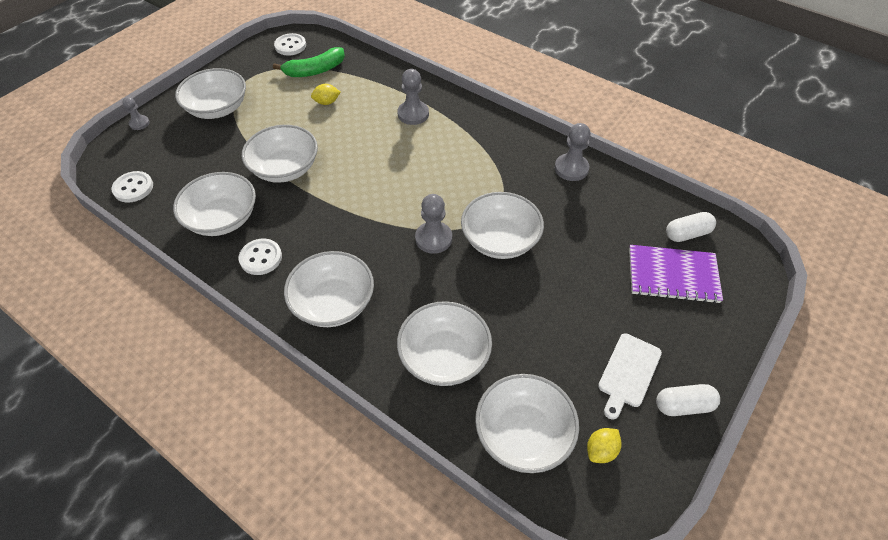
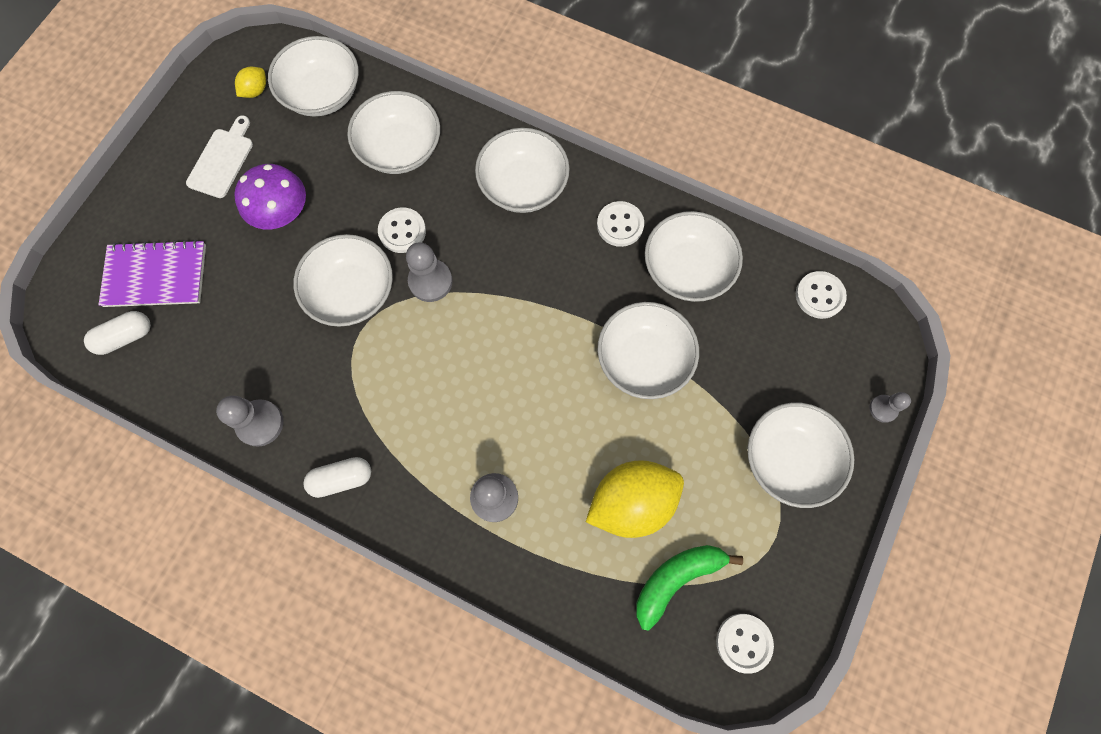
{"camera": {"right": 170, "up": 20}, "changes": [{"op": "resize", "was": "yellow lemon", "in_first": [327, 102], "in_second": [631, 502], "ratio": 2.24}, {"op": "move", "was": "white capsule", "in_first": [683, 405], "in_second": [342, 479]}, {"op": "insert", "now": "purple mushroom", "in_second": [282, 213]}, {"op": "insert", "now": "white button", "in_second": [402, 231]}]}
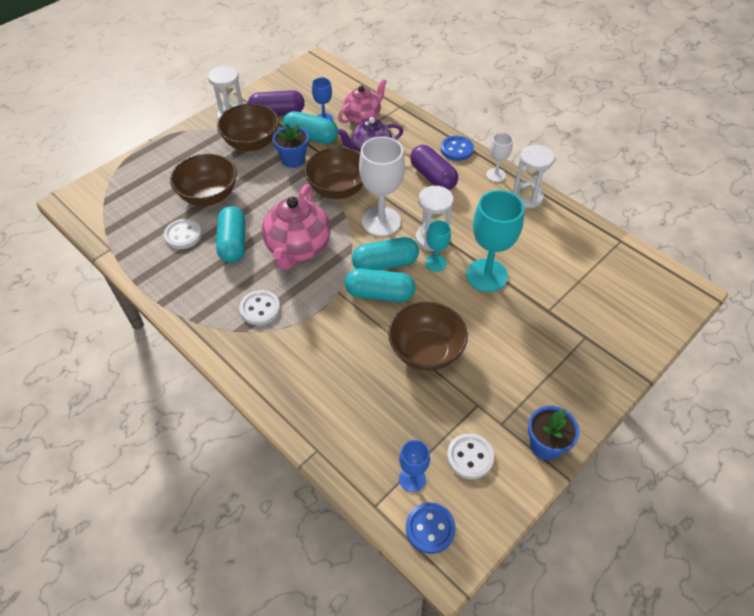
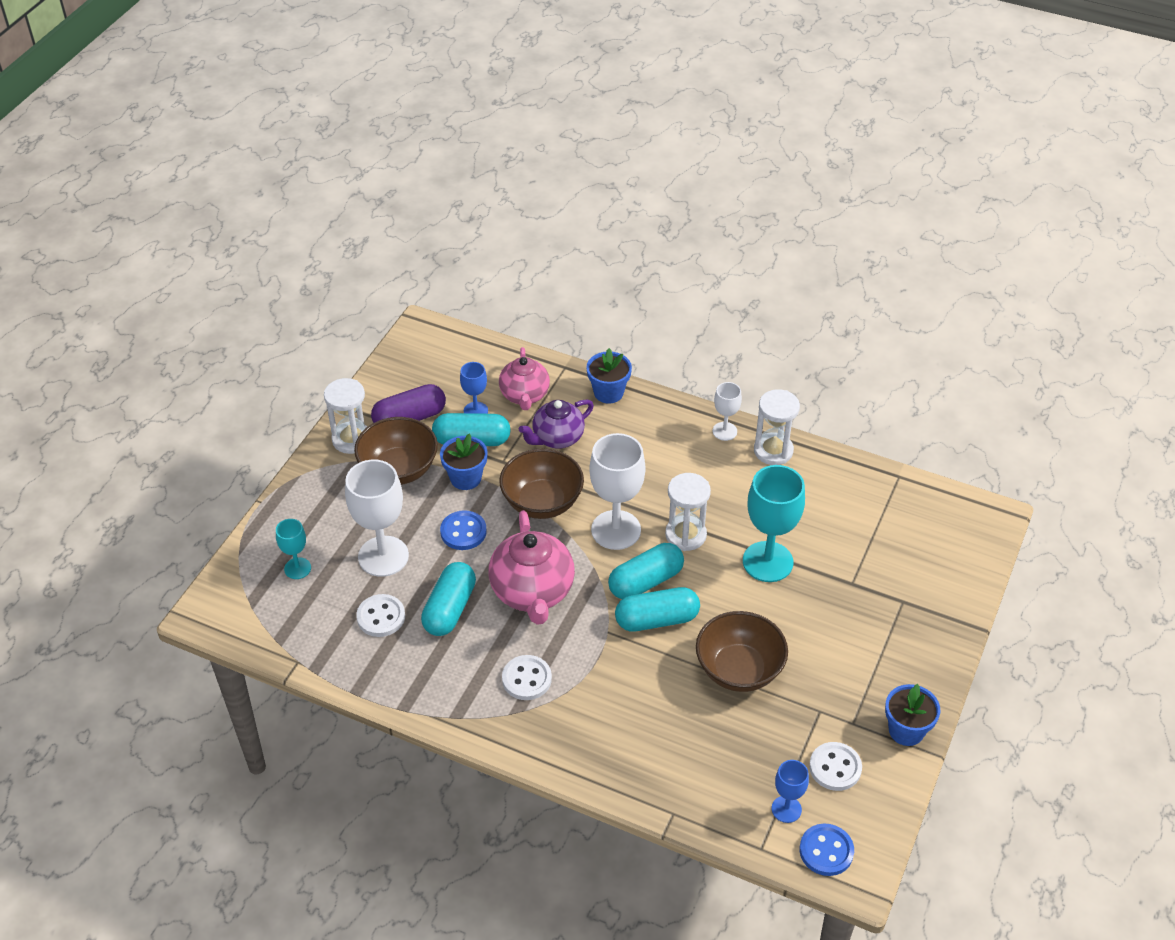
{"camera": {"right": -20, "up": -5}, "changes": [{"op": "rotate", "was": "pink teapot", "in_first": [362, 117], "in_second": [524, 395], "clockwise": 150}, {"op": "move", "was": "blue button", "in_first": [456, 149], "in_second": [463, 532]}, {"op": "delete", "was": "purple capsule", "in_first": [432, 177]}, {"op": "replace", "was": "brown bowl", "now": "white goblet", "in_first": [208, 195], "in_second": [383, 556]}, {"op": "rotate", "was": "turquoise capsule", "in_first": [233, 243], "in_second": [450, 609], "clockwise": 45}, {"op": "move", "was": "turquoise goblet", "in_first": [435, 263], "in_second": [297, 568]}, {"op": "insert", "now": "blue flower pot", "in_second": [608, 392]}]}
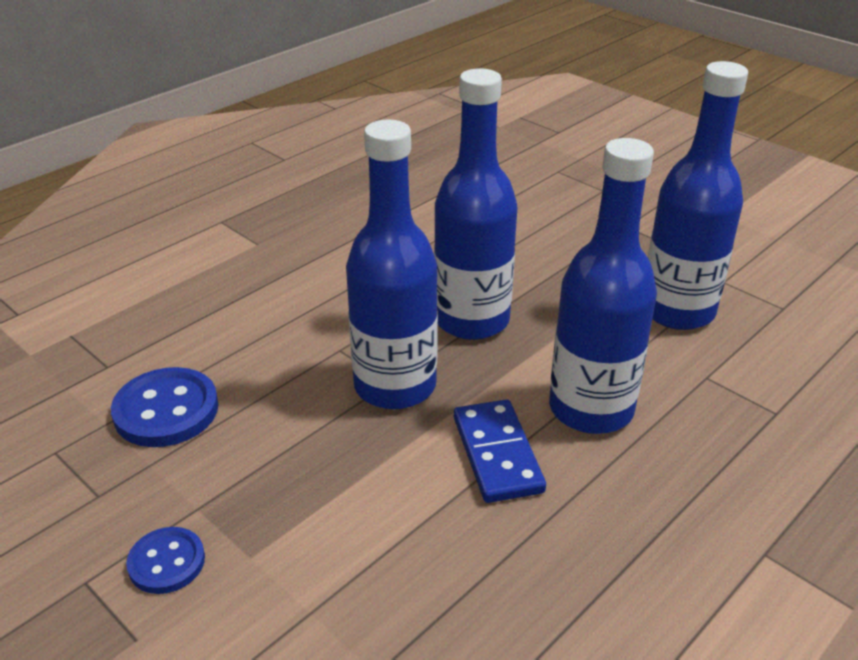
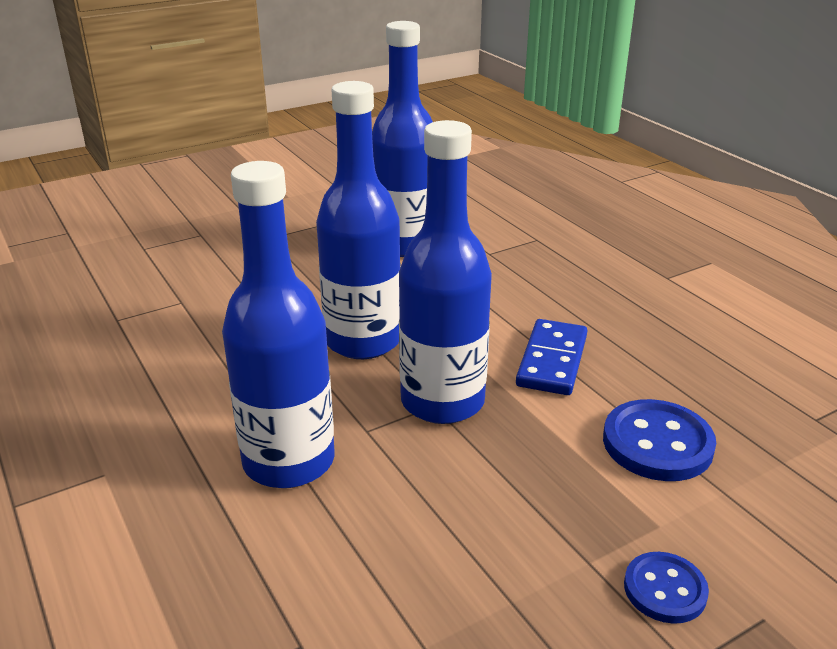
{"camera": {"right": -75, "up": -5}, "changes": [{"op": "move", "was": "blue bottle", "in_first": [591, 409], "in_second": [289, 461]}, {"op": "move", "was": "blue button", "in_first": [166, 410], "in_second": [657, 443]}, {"op": "rotate", "was": "blue domino", "in_first": [497, 454], "in_second": [552, 361], "clockwise": -75}]}
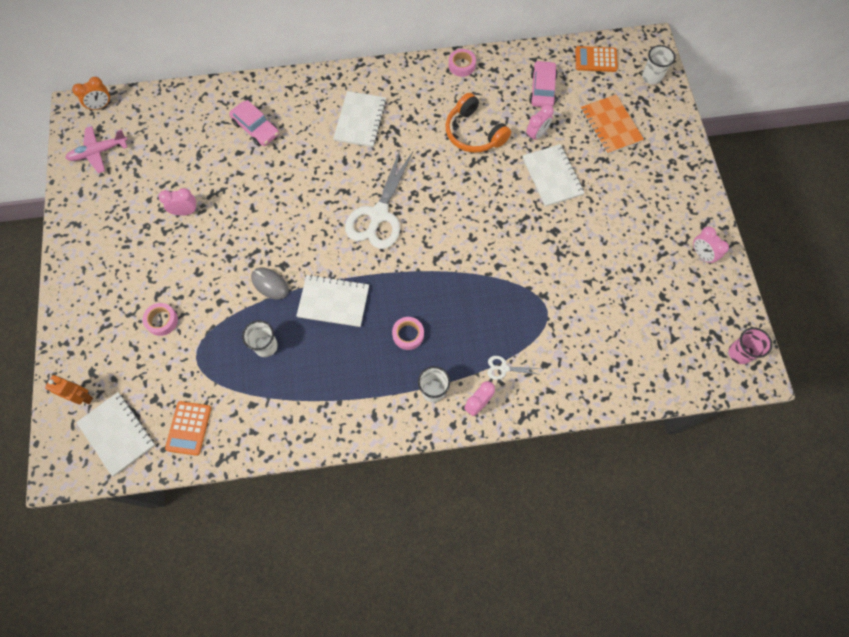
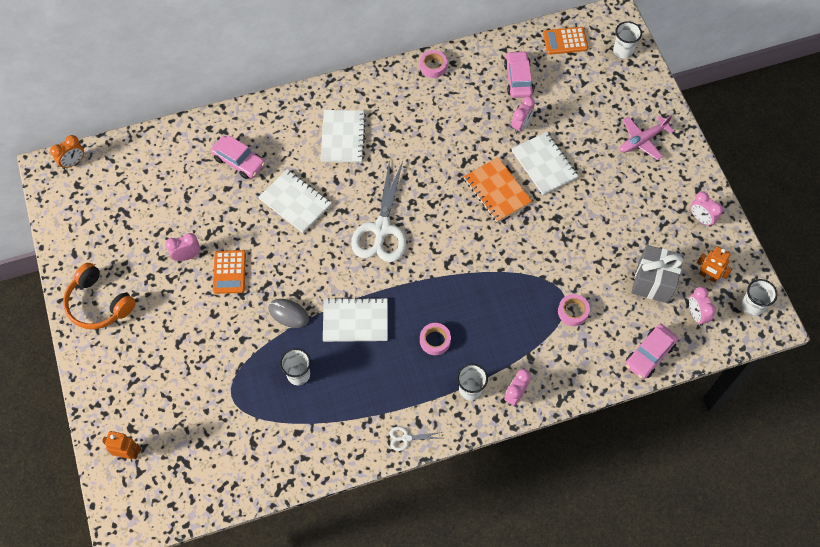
{"camera": {"right": -10, "up": -5}, "changes": [{"op": "move", "was": "orange headphones", "in_first": [474, 133], "in_second": [99, 304]}, {"op": "move", "was": "orange notebook", "in_first": [610, 125], "in_second": [497, 191]}, {"op": "move", "was": "pink plane", "in_first": [99, 152], "in_second": [642, 140]}, {"op": "move", "was": "pink tape", "in_first": [162, 321], "in_second": [573, 312]}, {"op": "recolor", "was": "pink cup", "now": "white cup", "in_first": [739, 353], "in_second": [752, 306]}, {"op": "move", "was": "white scissors", "in_first": [503, 368], "in_second": [406, 438]}, {"op": "move", "was": "white notebook", "in_first": [117, 434], "in_second": [295, 202]}, {"op": "move", "was": "orange calculator", "in_first": [188, 428], "in_second": [229, 272]}, {"op": "insert", "now": "grey gift", "in_second": [653, 282]}, {"op": "insert", "now": "orange robot", "in_second": [708, 276]}, {"op": "insert", "now": "pink clock", "in_second": [696, 314]}, {"op": "insert", "now": "pink car", "in_second": [649, 355]}]}
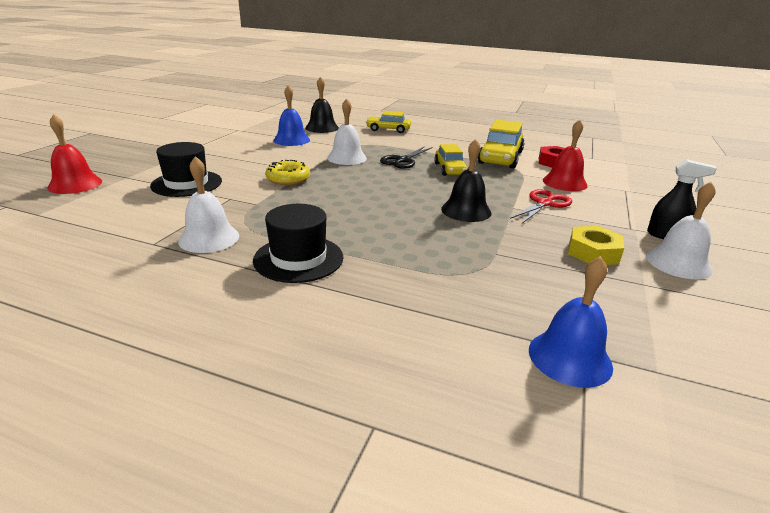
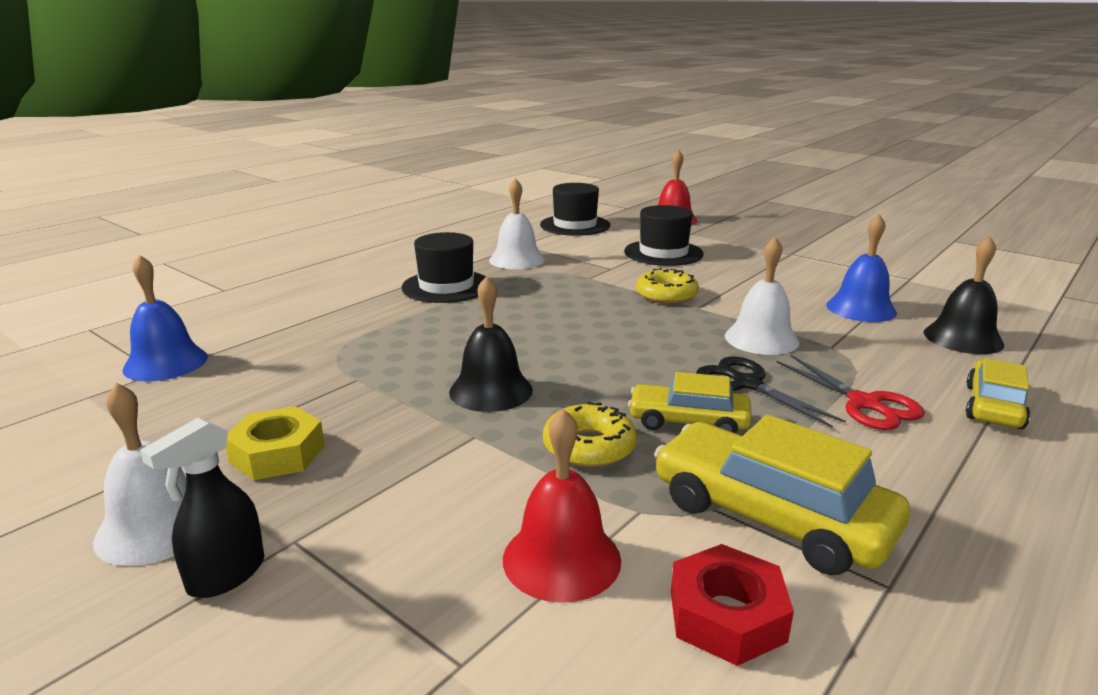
{"camera": {"right": 110, "up": -5}, "changes": [{"op": "move", "was": "red scissors", "in_first": [544, 203], "in_second": [864, 403]}, {"op": "insert", "now": "black hat", "in_second": [575, 225]}, {"op": "insert", "now": "yellow donut", "in_second": [589, 447]}]}
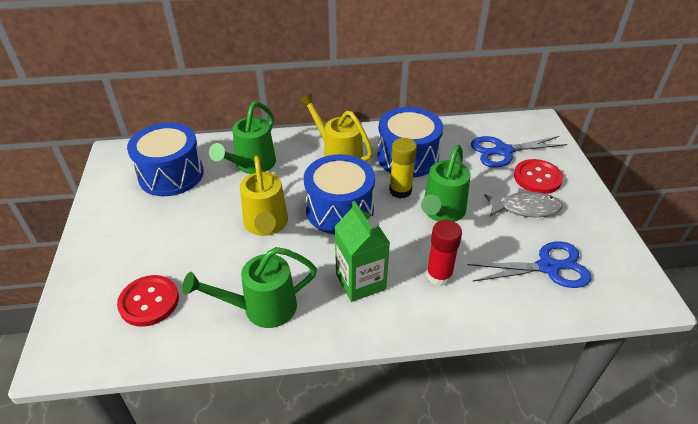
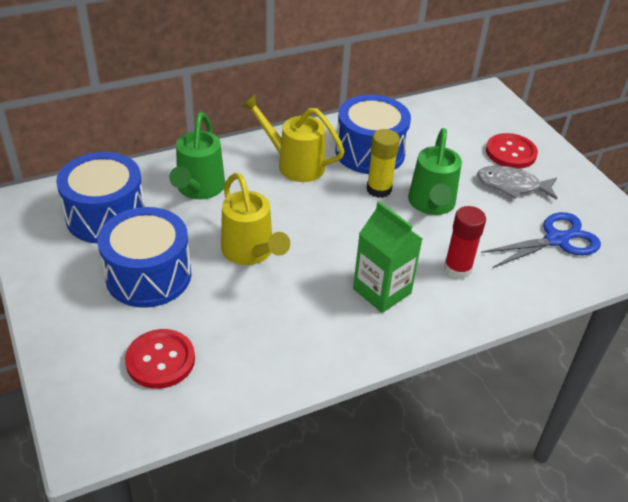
{"camera": {"right": -20, "up": 0}, "changes": [{"op": "delete", "was": "blue scissors", "in_first": [502, 151]}, {"op": "move", "was": "blue drum", "in_first": [340, 209], "in_second": [148, 275]}, {"op": "rotate", "was": "grey fish", "in_first": [525, 208], "in_second": [512, 186], "clockwise": -150}, {"op": "delete", "was": "green watering can", "in_first": [262, 308]}]}
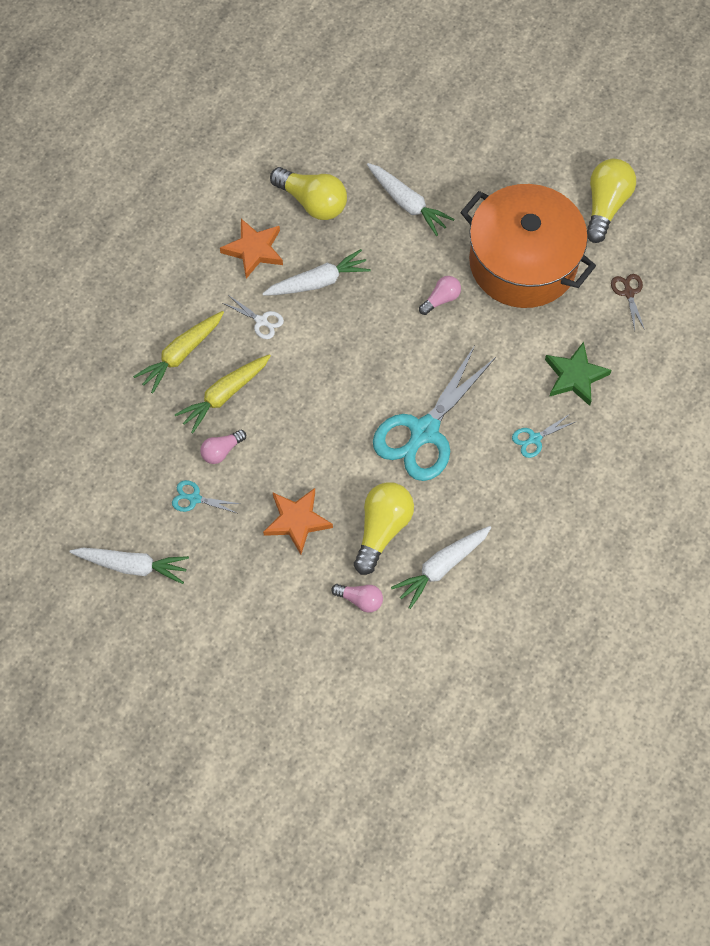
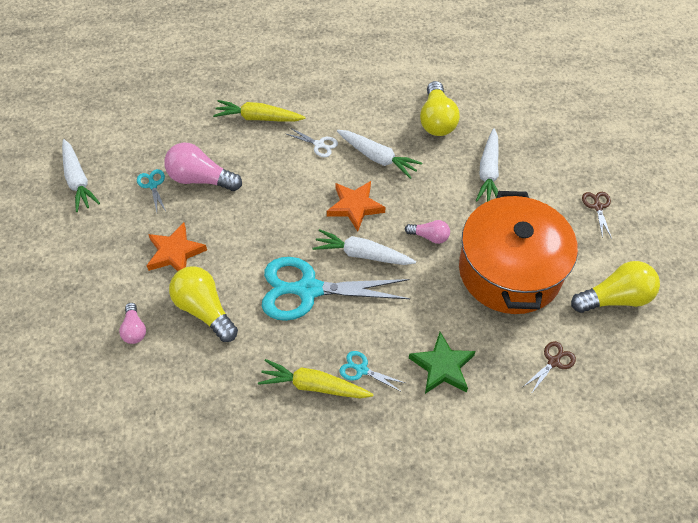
{"camera": {"right": 55, "up": -10}, "changes": [{"op": "move", "was": "orange star", "in_first": [254, 250], "in_second": [355, 207]}, {"op": "rotate", "was": "white scissors", "in_first": [261, 321], "in_second": [319, 145], "clockwise": -60}, {"op": "move", "was": "yellow carrot", "in_first": [224, 395], "in_second": [314, 386]}, {"op": "resize", "was": "pink light bulb", "in_first": [221, 451], "in_second": [201, 179], "ratio": 1.82}, {"op": "rotate", "was": "yellow light bulb", "in_first": [382, 529], "in_second": [204, 310], "clockwise": -120}, {"op": "move", "was": "white carrot", "in_first": [441, 567], "in_second": [362, 254]}, {"op": "insert", "now": "brown scissors", "in_second": [597, 206]}]}
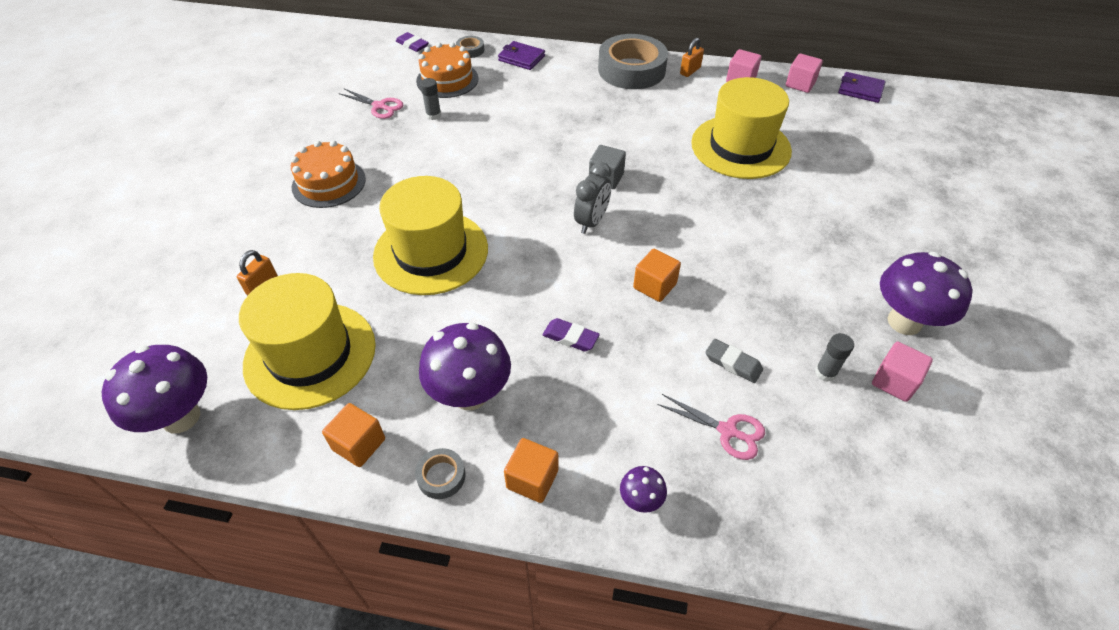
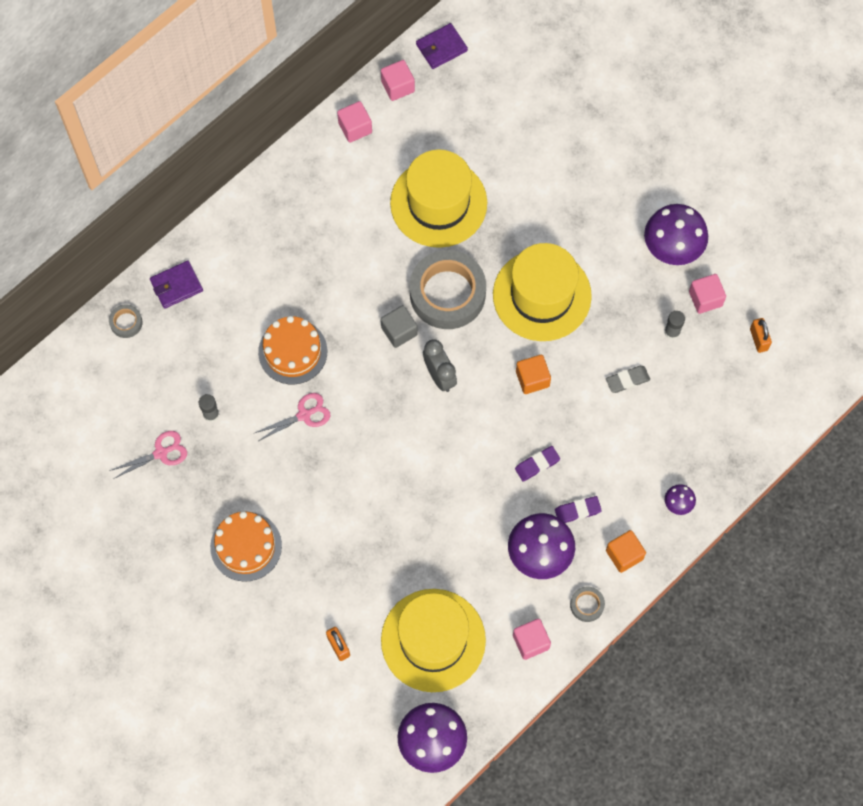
{"camera": {"right": -55, "up": 20}, "changes": [{"op": "move", "was": "purple eraser", "in_first": [412, 45], "in_second": [577, 511]}, {"op": "move", "was": "grey tape", "in_first": [631, 70], "in_second": [447, 293]}, {"op": "move", "was": "orange padlock", "in_first": [690, 71], "in_second": [758, 339]}, {"op": "move", "was": "orange cake", "in_first": [447, 80], "in_second": [292, 351]}, {"op": "move", "was": "yellow hat", "in_first": [431, 252], "in_second": [542, 295]}, {"op": "move", "was": "pink scissors", "in_first": [727, 431], "in_second": [304, 415]}, {"op": "recolor", "was": "orange cube", "now": "pink cube", "in_first": [359, 444], "in_second": [531, 642]}]}
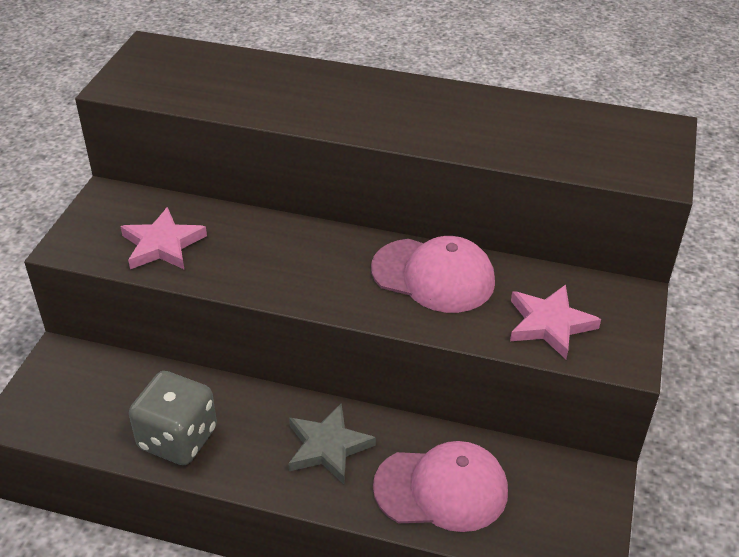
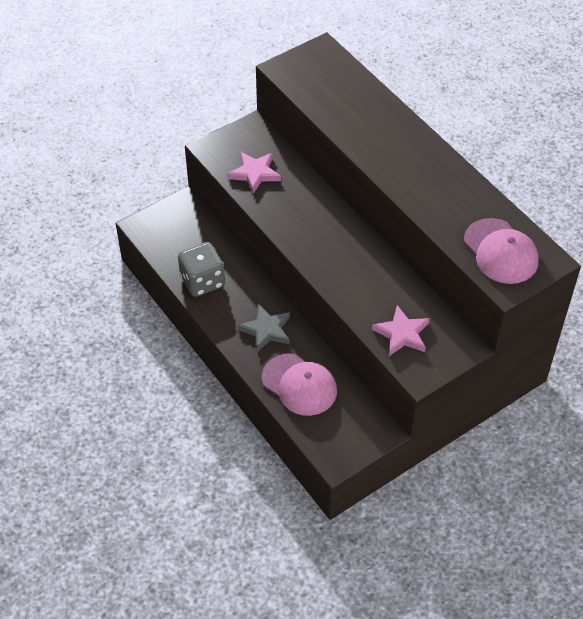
{"camera": {"right": 40, "up": 10}, "changes": [{"op": "move", "was": "pink cap", "in_first": [433, 276], "in_second": [500, 251]}]}
